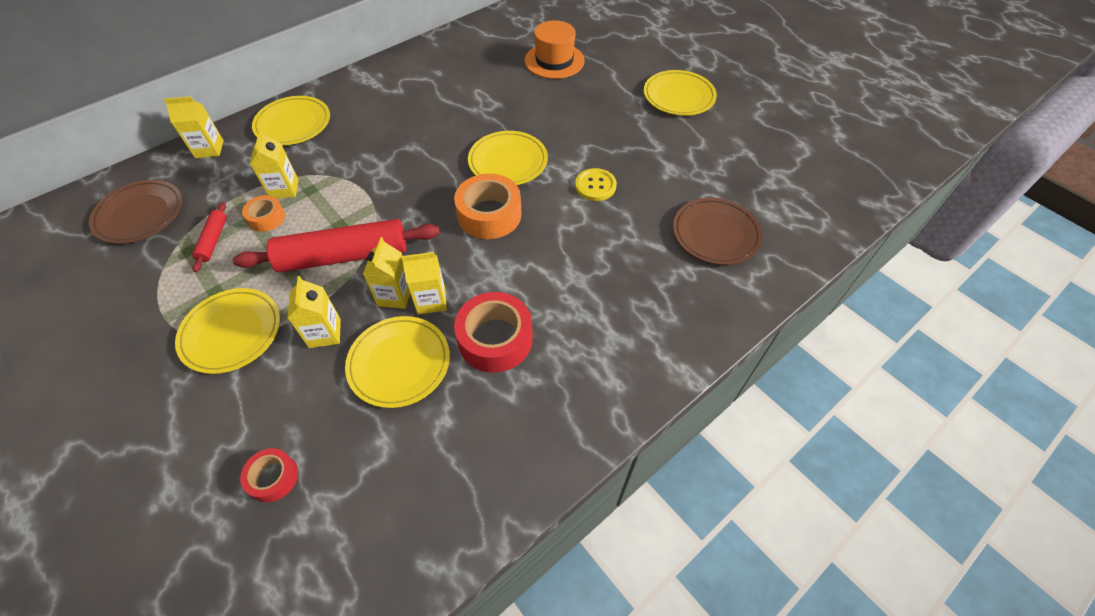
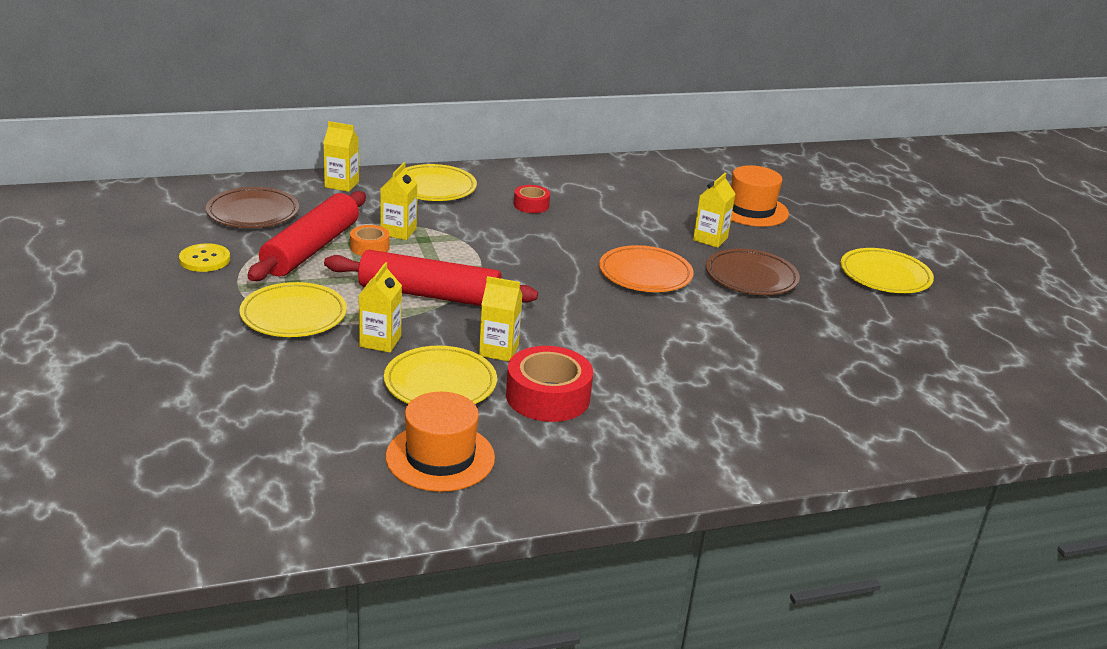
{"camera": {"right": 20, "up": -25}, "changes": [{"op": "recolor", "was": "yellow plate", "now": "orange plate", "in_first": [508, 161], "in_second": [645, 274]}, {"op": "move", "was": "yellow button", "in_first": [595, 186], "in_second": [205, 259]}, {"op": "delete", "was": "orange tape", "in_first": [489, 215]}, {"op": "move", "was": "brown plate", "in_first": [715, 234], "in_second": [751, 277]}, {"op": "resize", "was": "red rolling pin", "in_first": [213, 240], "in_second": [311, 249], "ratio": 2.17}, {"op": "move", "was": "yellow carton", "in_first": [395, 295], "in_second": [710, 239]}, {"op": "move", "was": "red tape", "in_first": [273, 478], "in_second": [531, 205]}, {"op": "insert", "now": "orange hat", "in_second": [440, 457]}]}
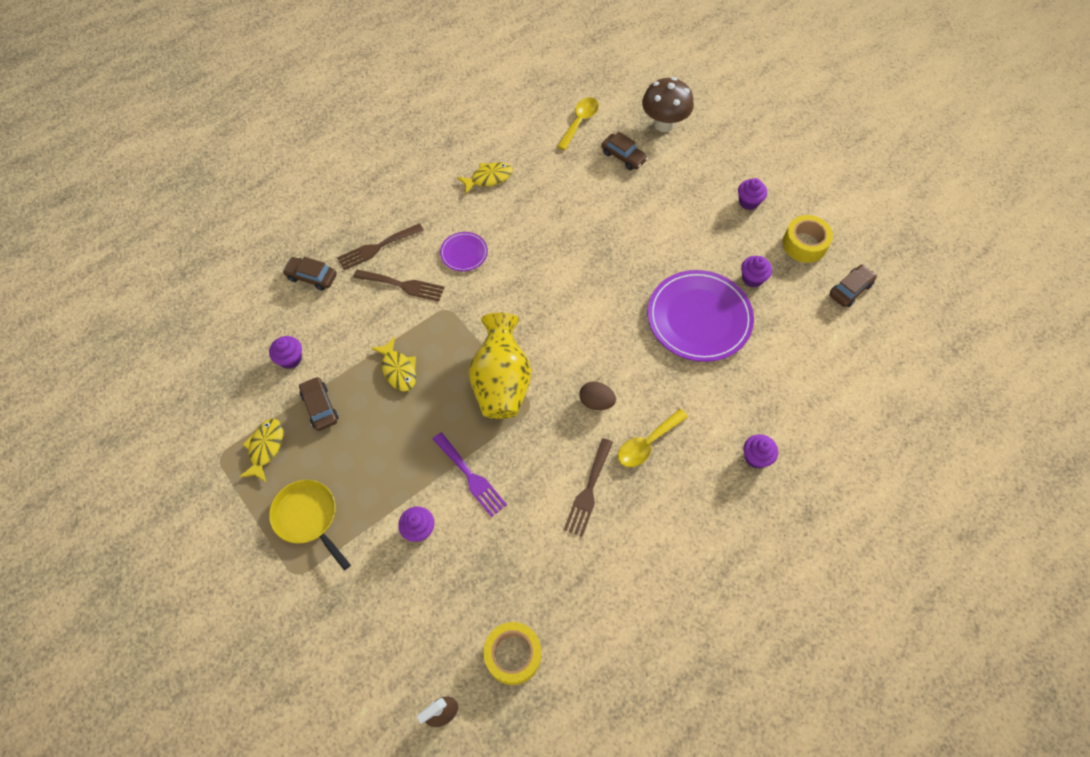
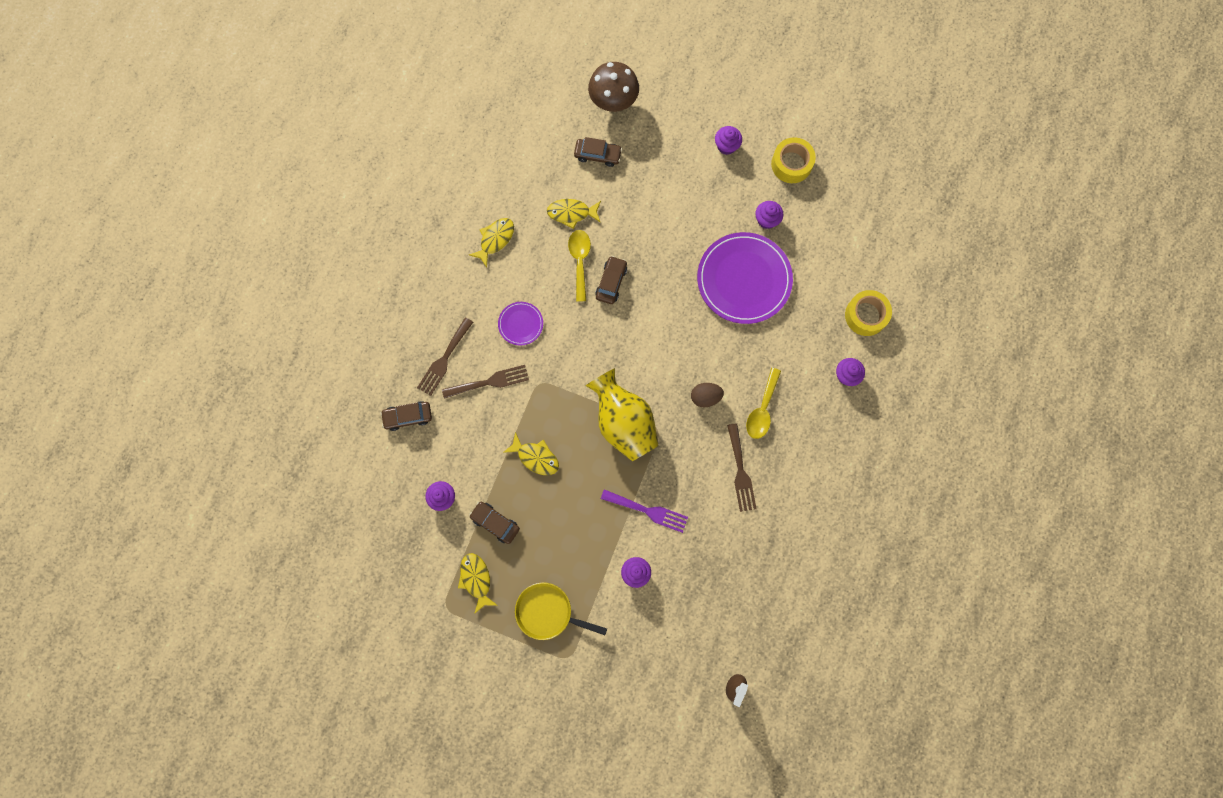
{"camera": {"right": -30, "up": 15}, "changes": [{"op": "move", "was": "yellow spoon", "in_first": [579, 122], "in_second": [580, 261]}, {"op": "move", "was": "brown car", "in_first": [850, 289], "in_second": [611, 282]}, {"op": "move", "was": "yellow tape", "in_first": [513, 655], "in_second": [865, 315]}, {"op": "insert", "now": "yellow fish", "in_second": [571, 213]}]}
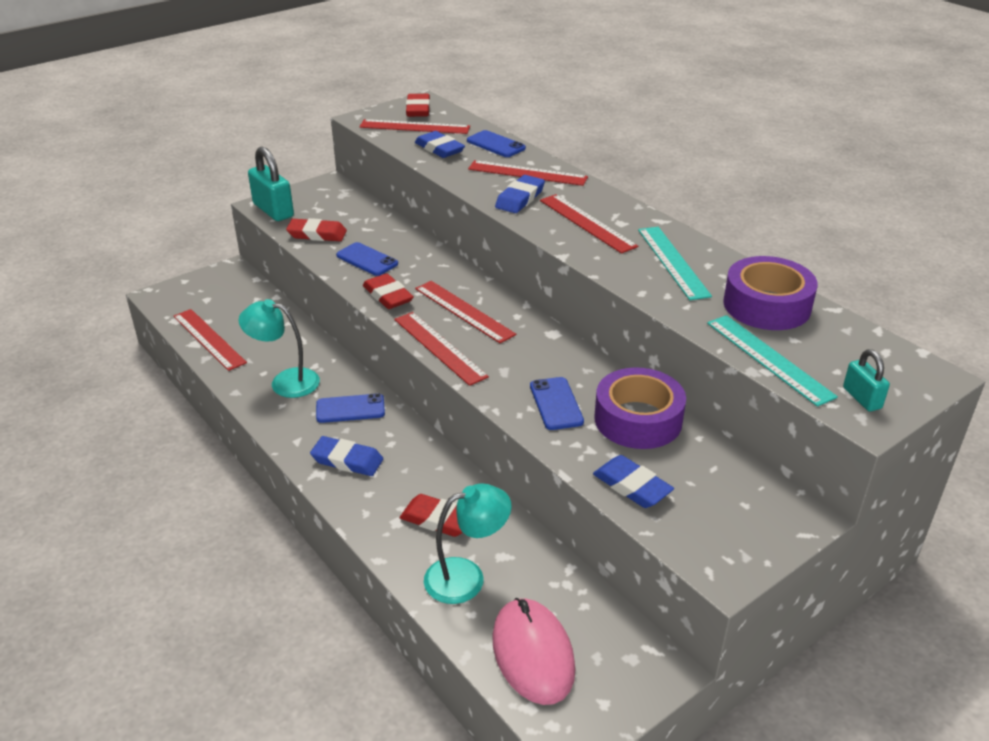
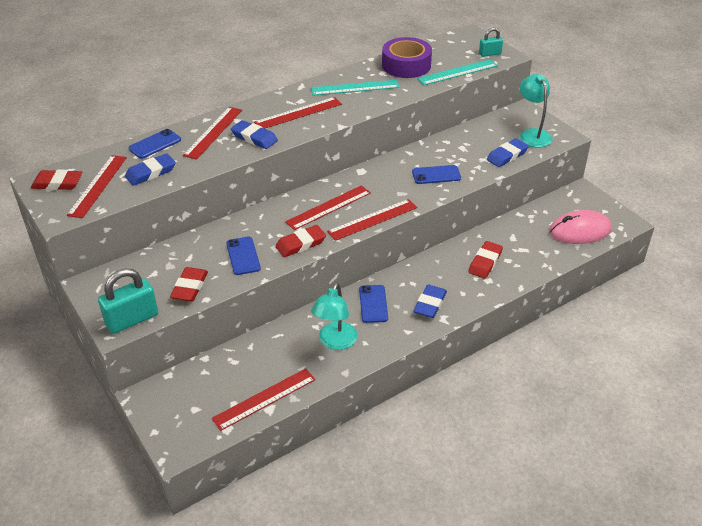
{"camera": {"right": -85, "up": 5}, "changes": [{"op": "rotate", "was": "blue phone", "in_first": [367, 260], "in_second": [243, 256], "clockwise": -60}, {"op": "delete", "was": "purple tape", "in_first": [638, 419]}, {"op": "move", "was": "turquoise lamp", "in_first": [466, 577], "in_second": [532, 134]}]}
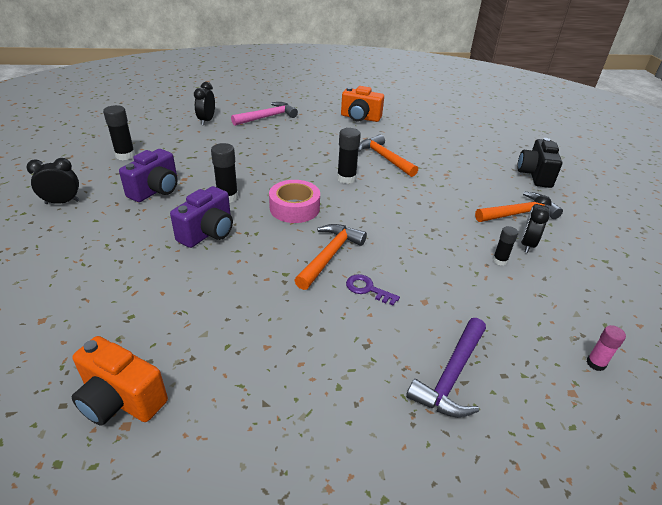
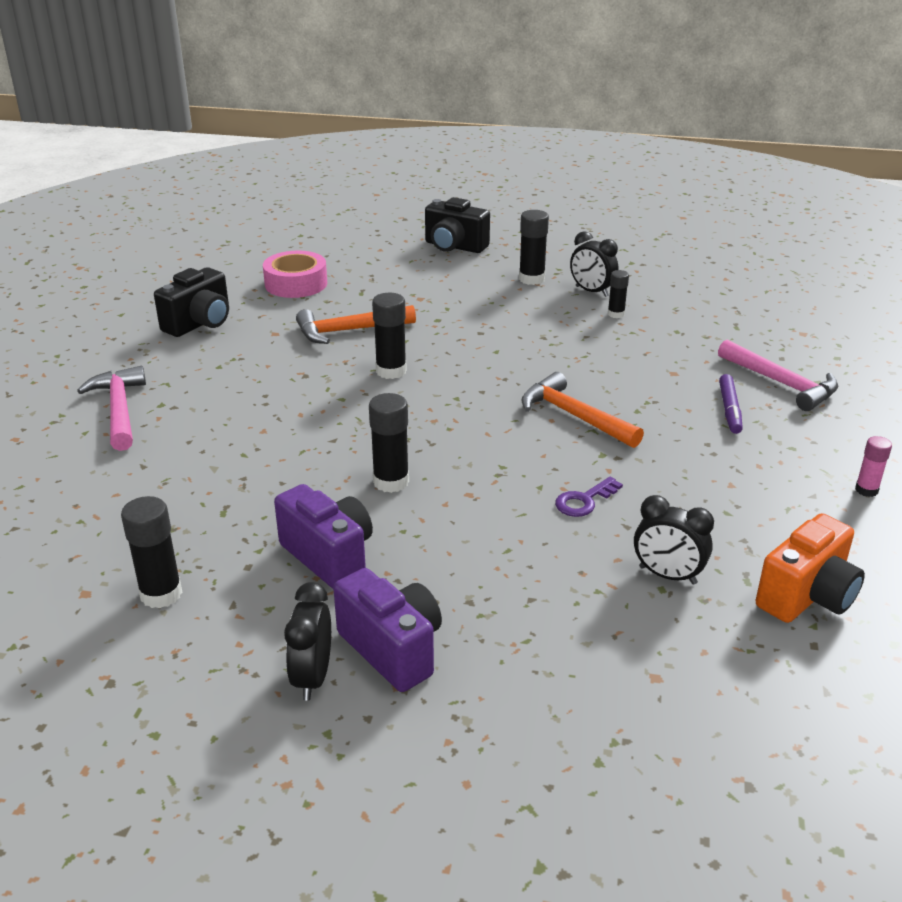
{"camera": {"right": -70, "up": -5}, "changes": [{"op": "move", "was": "black clock", "in_first": [207, 121], "in_second": [667, 575]}, {"op": "recolor", "was": "orange camera", "now": "black camera", "in_first": [360, 118], "in_second": [200, 323]}, {"op": "move", "was": "pink tape", "in_first": [294, 208], "in_second": [296, 284]}, {"op": "move", "was": "purple camera", "in_first": [208, 233], "in_second": [392, 649]}, {"op": "replace", "was": "orange hammer", "now": "black glue stick", "in_first": [519, 213], "in_second": [531, 279]}, {"op": "move", "was": "purple key", "in_first": [367, 289], "in_second": [584, 501]}, {"op": "recolor", "was": "purple hammer", "now": "pink hammer", "in_first": [451, 376], "in_second": [781, 383]}, {"op": "move", "was": "pink glue stick", "in_first": [595, 363], "in_second": [866, 490]}, {"op": "insert", "now": "purple marker", "in_second": [729, 409]}]}
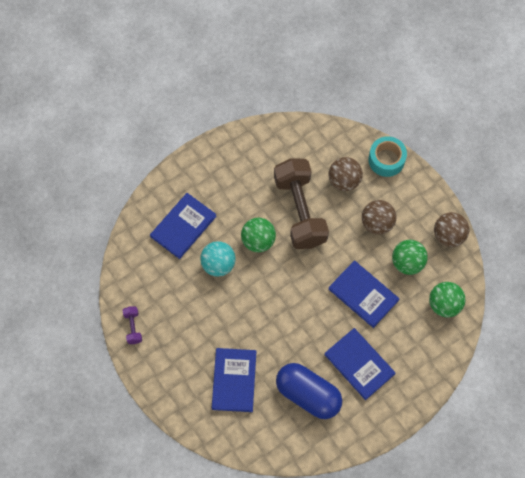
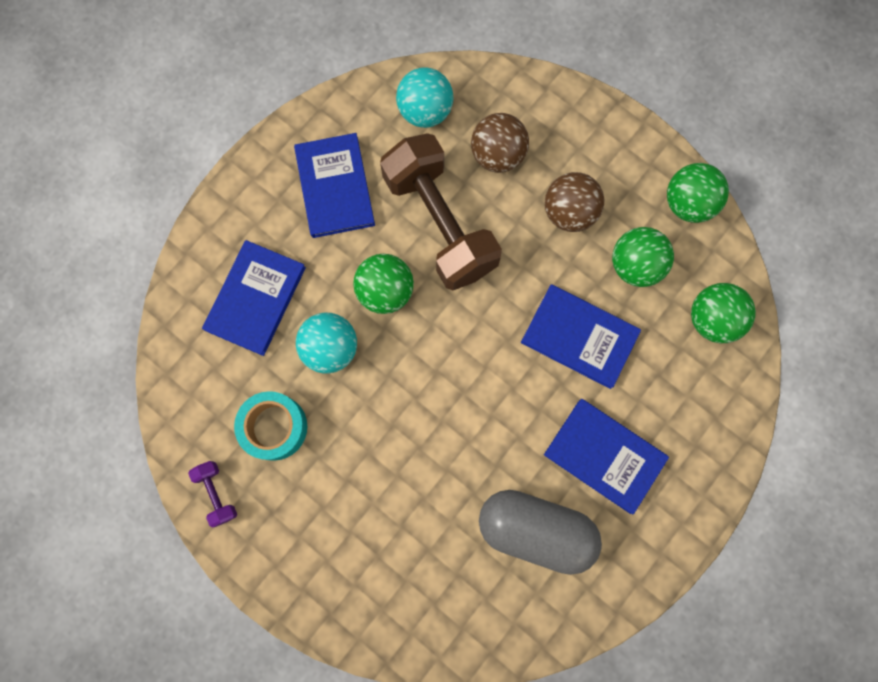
{"camera": {"right": -15, "up": 10}, "changes": [{"op": "move", "was": "turquoise tape", "in_first": [386, 160], "in_second": [274, 427]}, {"op": "recolor", "was": "brown ball", "now": "green ball", "in_first": [448, 235], "in_second": [688, 203]}, {"op": "move", "was": "blue book", "in_first": [234, 380], "in_second": [335, 187]}, {"op": "recolor", "was": "blue capsule", "now": "grey capsule", "in_first": [308, 394], "in_second": [535, 530]}, {"op": "insert", "now": "turquoise ball", "in_second": [425, 111]}]}
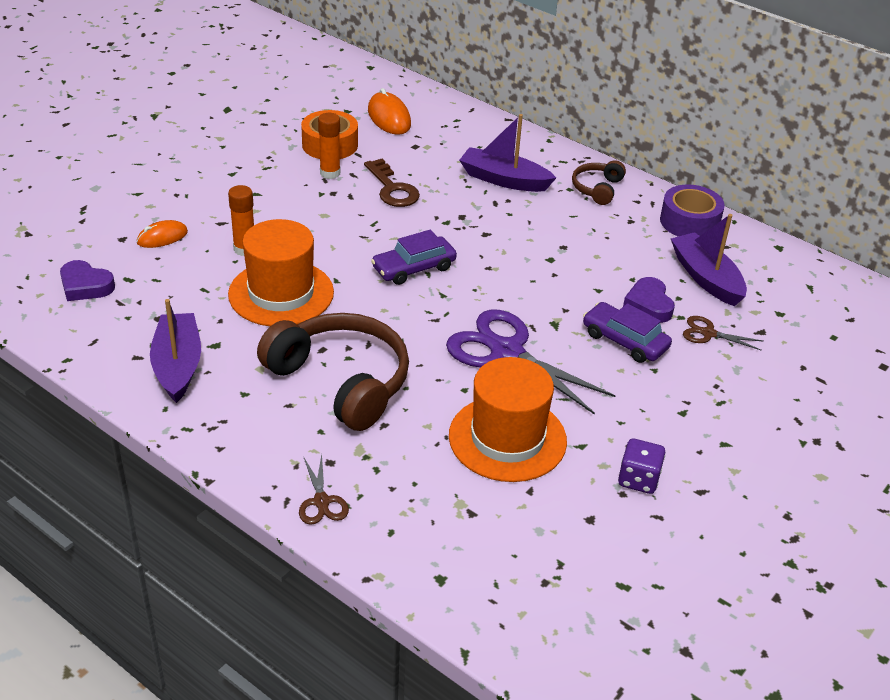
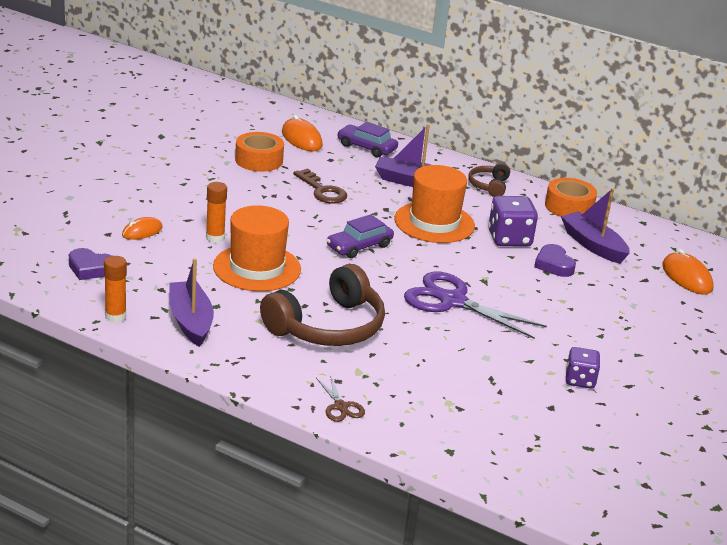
{"camera": {"right": -10, "up": -10}, "changes": [{"op": "move", "was": "orange glue stick", "in_first": [330, 173], "in_second": [115, 316]}, {"op": "recolor", "was": "purple tape", "now": "orange tape", "in_first": [689, 222], "in_second": [569, 207]}, {"op": "move", "was": "purple car", "in_first": [625, 341], "in_second": [366, 147]}, {"op": "rotate", "was": "brown headphones", "in_first": [341, 381], "in_second": [327, 326], "clockwise": 105}, {"op": "delete", "was": "brown scissors", "in_first": [708, 333]}, {"op": "move", "was": "orange hat", "in_first": [507, 438], "in_second": [434, 222]}, {"op": "insert", "now": "purple dice", "in_second": [509, 239]}, {"op": "insert", "now": "orange mouse", "in_second": [686, 277]}]}
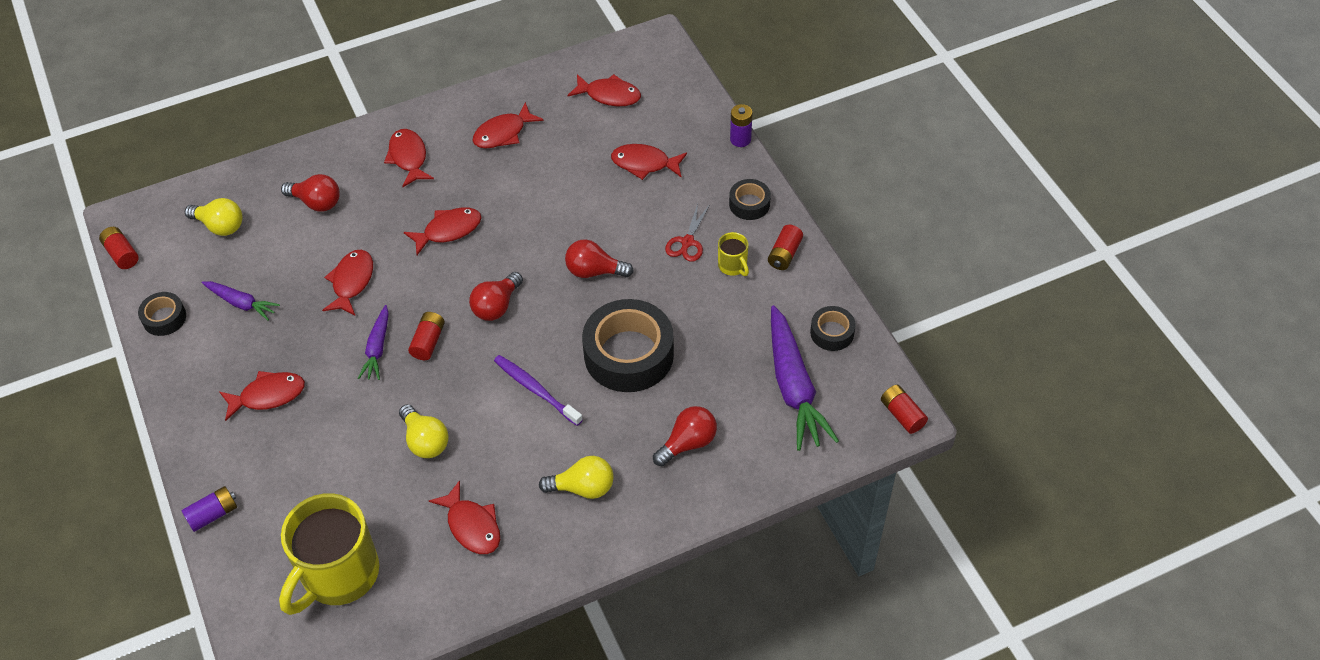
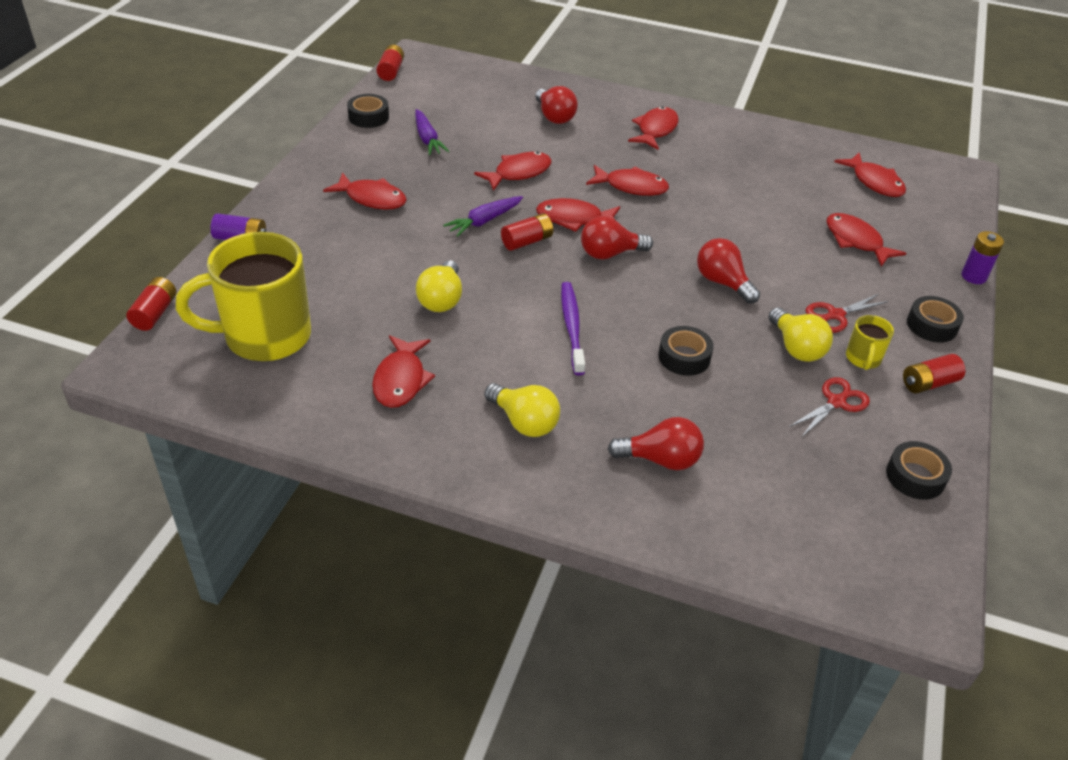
{"camera": {"right": 40, "up": -10}, "changes": [{"op": "move", "was": "red fish", "in_first": [503, 133], "in_second": [574, 219]}, {"op": "move", "was": "yellow light bulb", "in_first": [220, 226], "in_second": [796, 348]}, {"op": "resize", "was": "black tape", "in_first": [628, 354], "in_second": [684, 357], "ratio": 0.49}, {"op": "delete", "was": "purple carrot", "in_first": [793, 386]}, {"op": "move", "was": "red battery", "in_first": [902, 415], "in_second": [155, 313]}, {"op": "insert", "now": "red scissors", "in_second": [836, 402]}]}
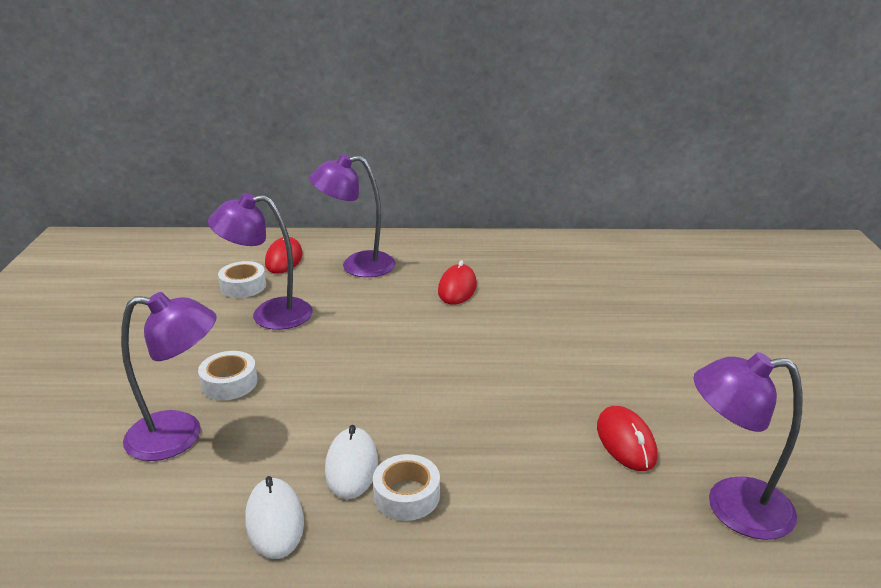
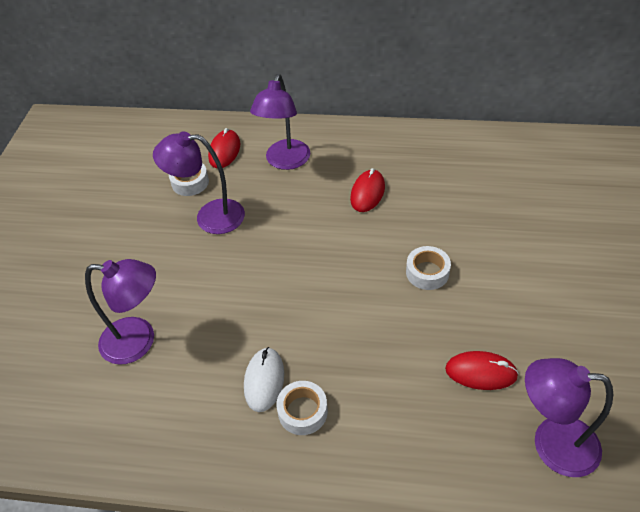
{"camera": {"right": 10, "up": 20}, "changes": [{"op": "rotate", "was": "purple lamp", "in_first": [357, 266], "in_second": [285, 161], "clockwise": -75}, {"op": "move", "was": "white tape", "in_first": [229, 383], "in_second": [427, 272]}, {"op": "rotate", "was": "red mouse", "in_first": [626, 442], "in_second": [481, 372], "clockwise": -75}, {"op": "delete", "was": "white mouse", "in_first": [274, 521]}]}
